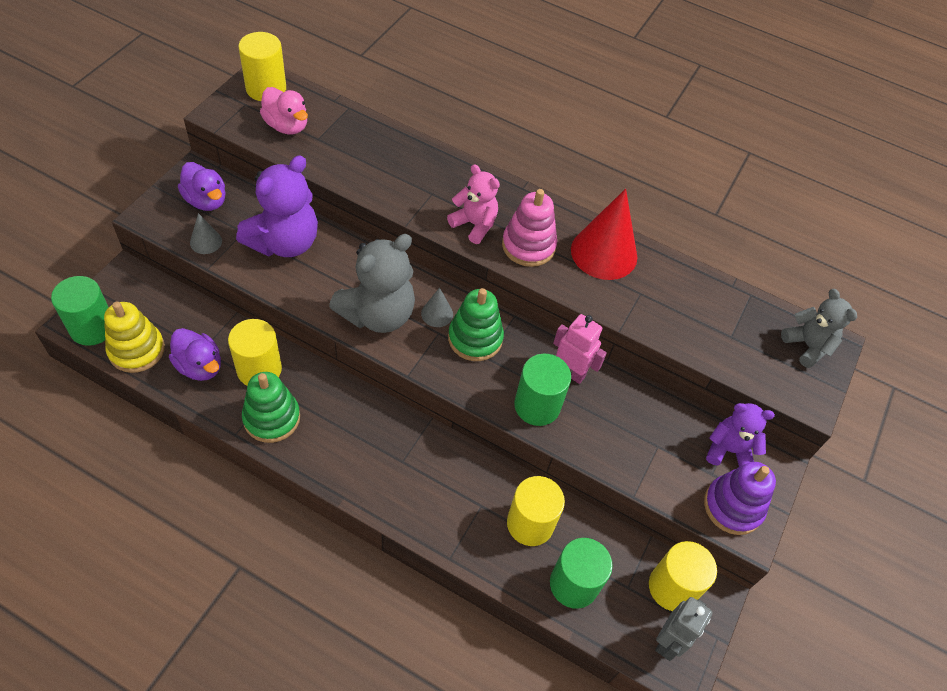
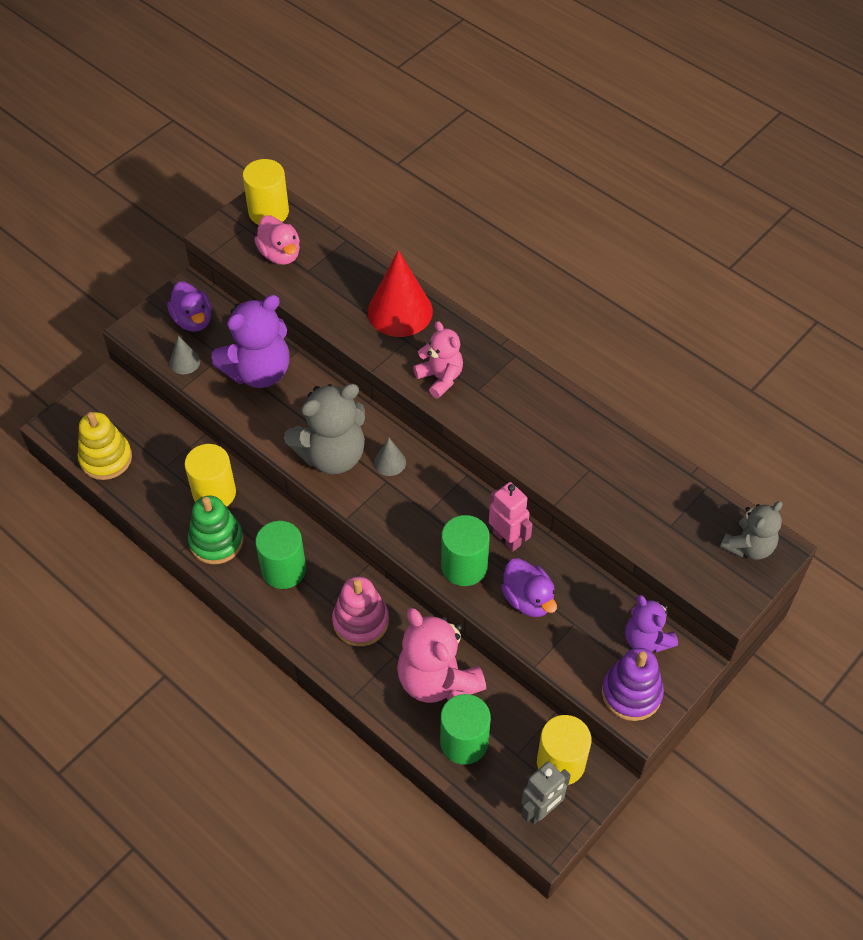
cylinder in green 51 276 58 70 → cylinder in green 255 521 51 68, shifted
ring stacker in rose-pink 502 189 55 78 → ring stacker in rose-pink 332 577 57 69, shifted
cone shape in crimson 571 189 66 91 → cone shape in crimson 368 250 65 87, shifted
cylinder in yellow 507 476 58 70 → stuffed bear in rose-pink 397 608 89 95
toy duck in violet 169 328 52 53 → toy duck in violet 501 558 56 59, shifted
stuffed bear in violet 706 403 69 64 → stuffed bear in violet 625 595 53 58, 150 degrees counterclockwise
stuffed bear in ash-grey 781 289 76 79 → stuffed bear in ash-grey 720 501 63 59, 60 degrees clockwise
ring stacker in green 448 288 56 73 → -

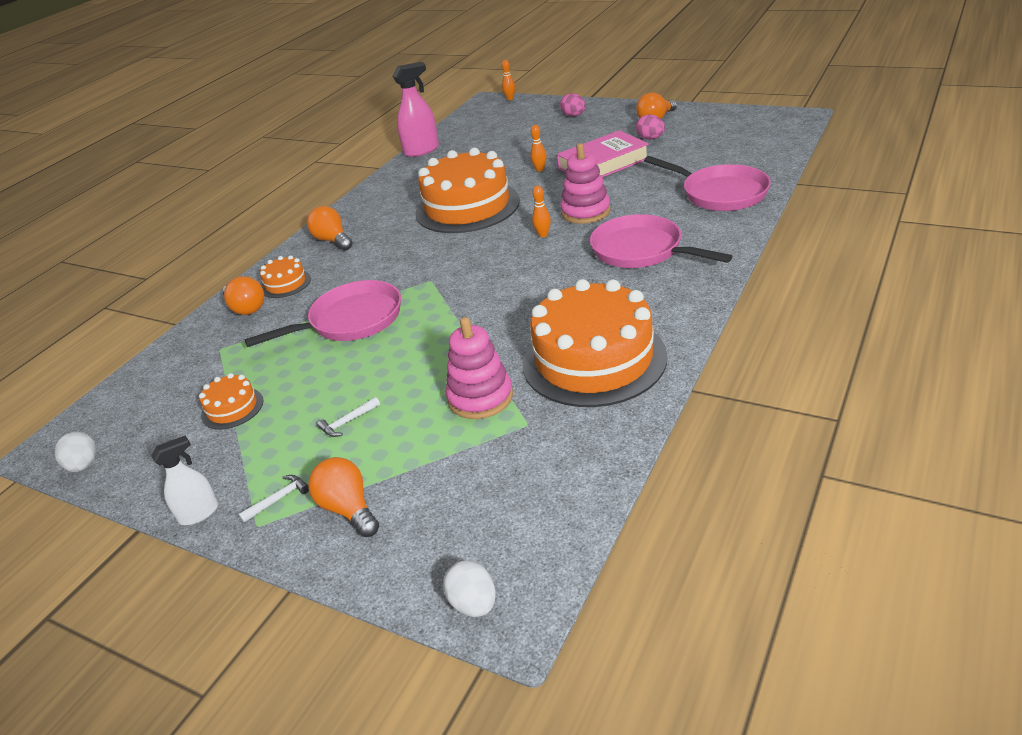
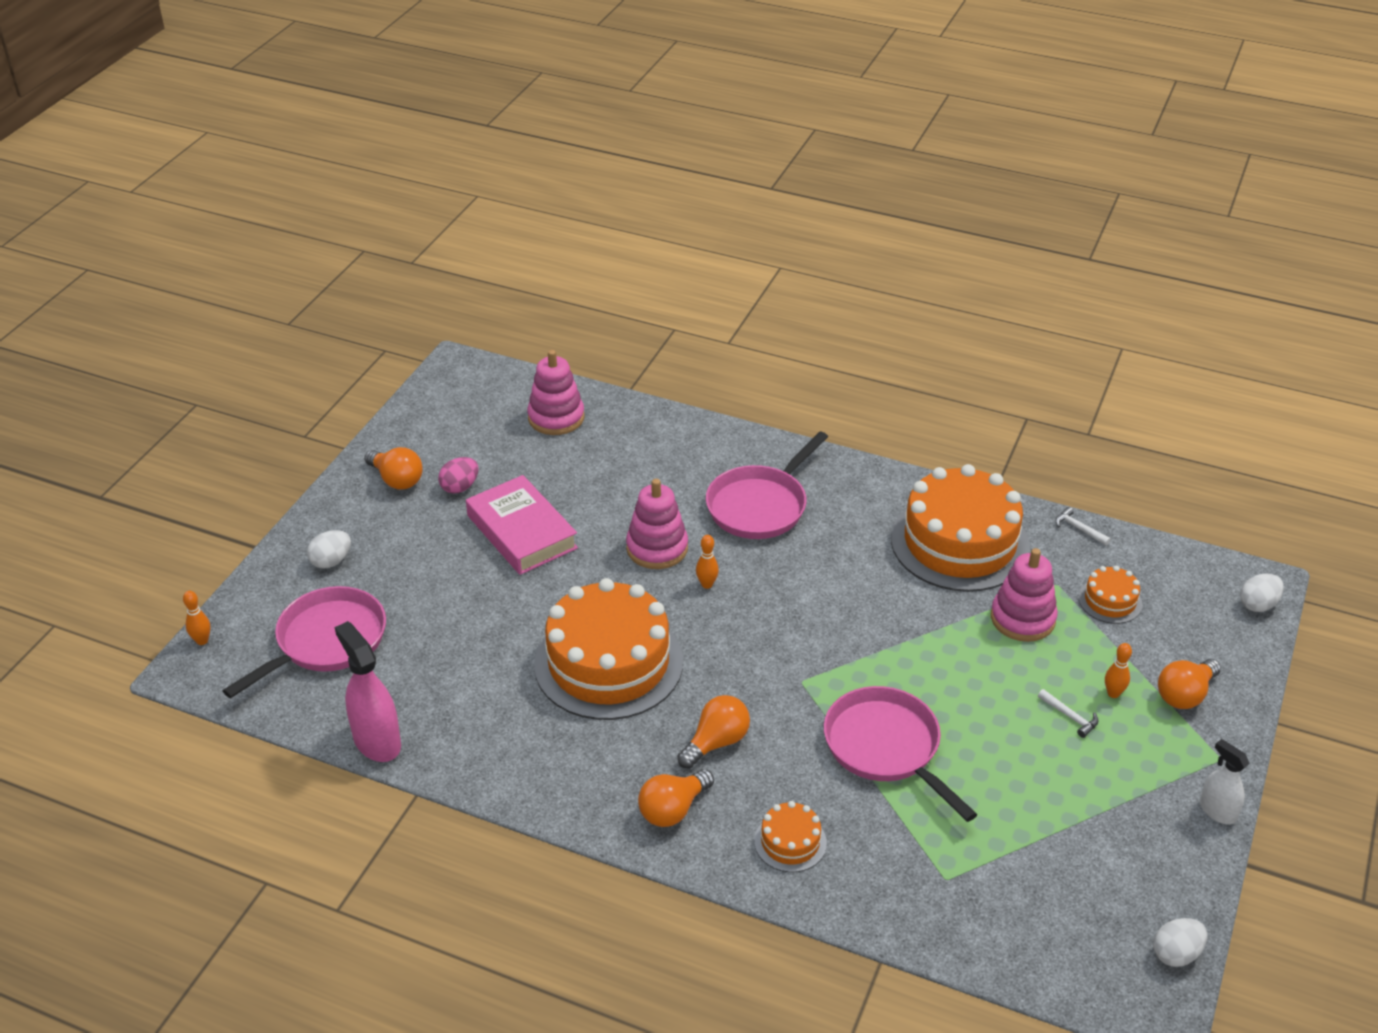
frying pan in rose-pink 644 156 127 55 → frying pan in rose-pink 223 586 163 112, shifted
egg in rose-pink 560 93 26 24 → egg in pure white 307 530 44 39
- → ring stacker in rose-pink 527 350 57 85
lightbulb in orange 223 276 41 39 → lightbulb in orange 677 695 73 74, shifted
hammer in pure white 238 475 71 48 → hammer in pure white 1056 507 55 39, shifted
layer cake in orange 199 373 64 57 → layer cake in orange 1078 566 64 58, shifted
bowling pin in orange 530 125 17 47 → bowling pin in orange 1105 643 27 55, shifted

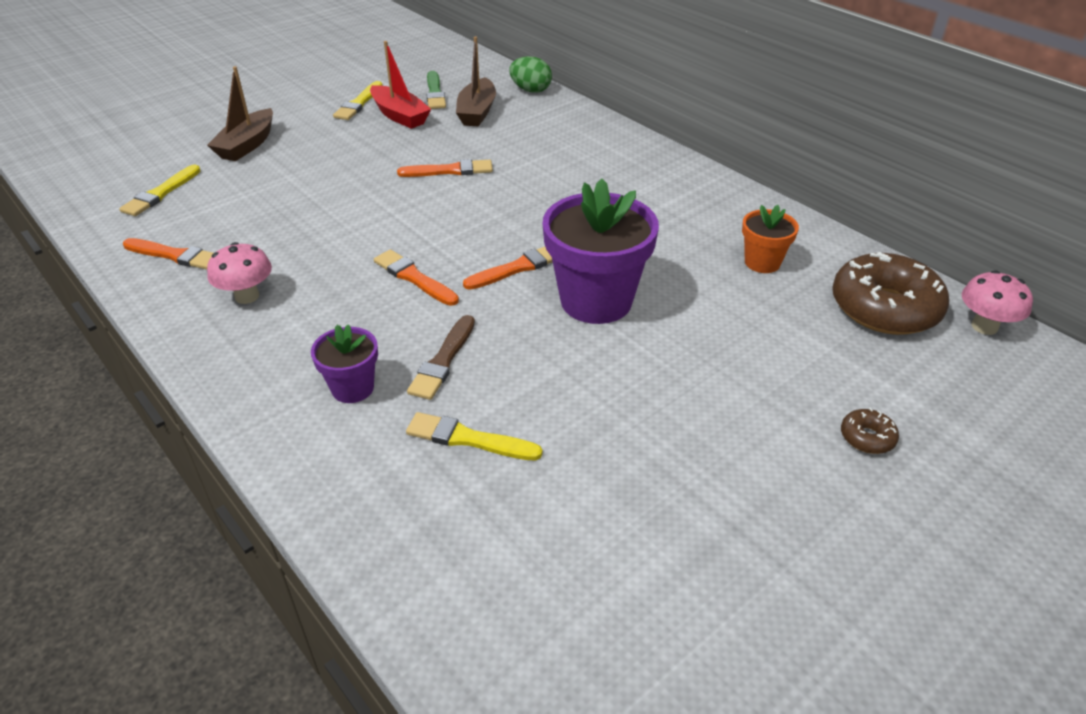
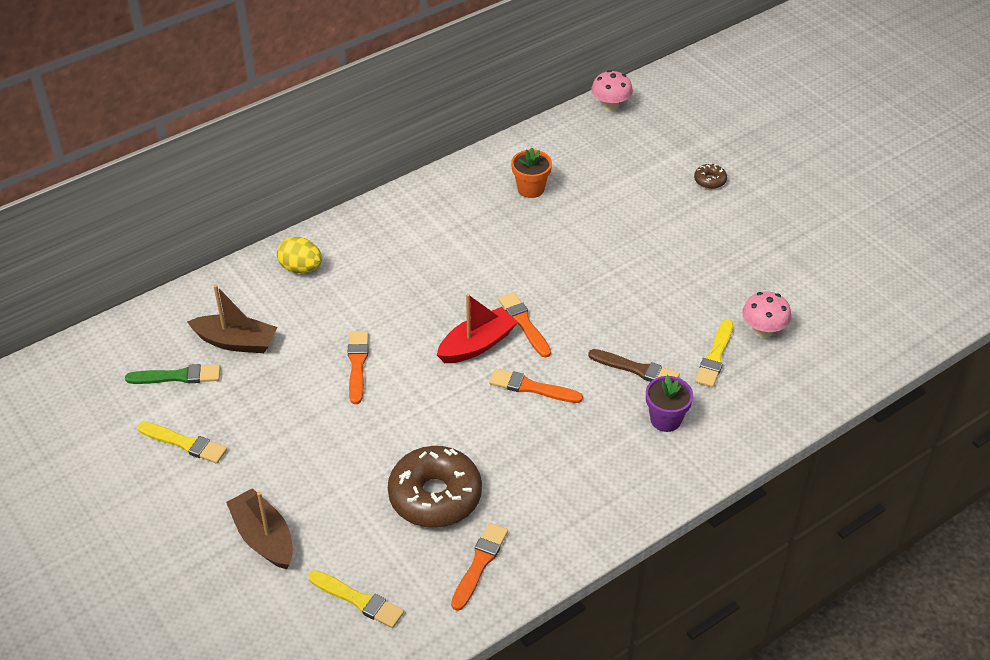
sailboat in brown 207 66 66 95 → sailboat in brown 226 488 67 81, 150 degrees counterclockwise
- → egg in yellow 277 237 45 36
glazed donut in brown 832 252 117 83 → glazed donut in brown 388 446 94 82, shifted
sailboat in crimson 370 41 61 88 → sailboat in crimson 437 294 81 69, shifted
paintbrush in orange 374 249 85 57 → paintbrush in orange 489 369 94 34, 60 degrees clockwise
toadstool in rose-pink 207 242 65 62 → toadstool in rose-pink 742 291 49 47, shifted
egg in green 509 56 43 37 → -
flower pot in violet 543 179 116 145 → -

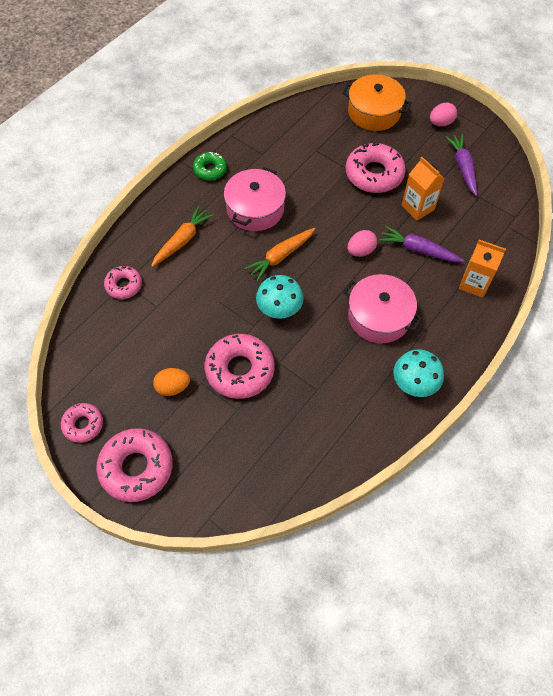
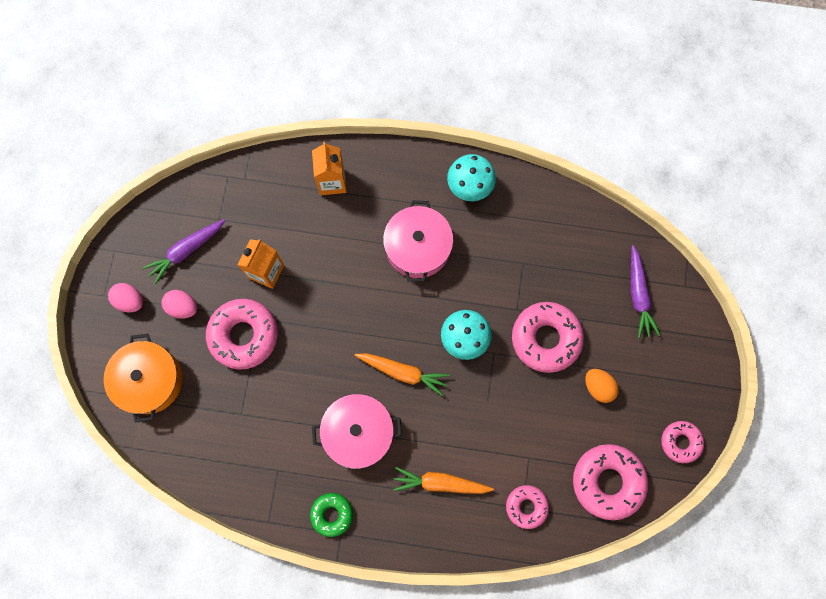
egg in rose-pink 347 230 30 27 → egg in rose-pink 161 290 36 29, shifted
glazed donut in rose-pink 96 428 77 74 → glazed donut in rose-pink 573 444 75 76, shifted
toy carrot in violet 379 226 85 36 → toy carrot in violet 631 245 30 94, shifted

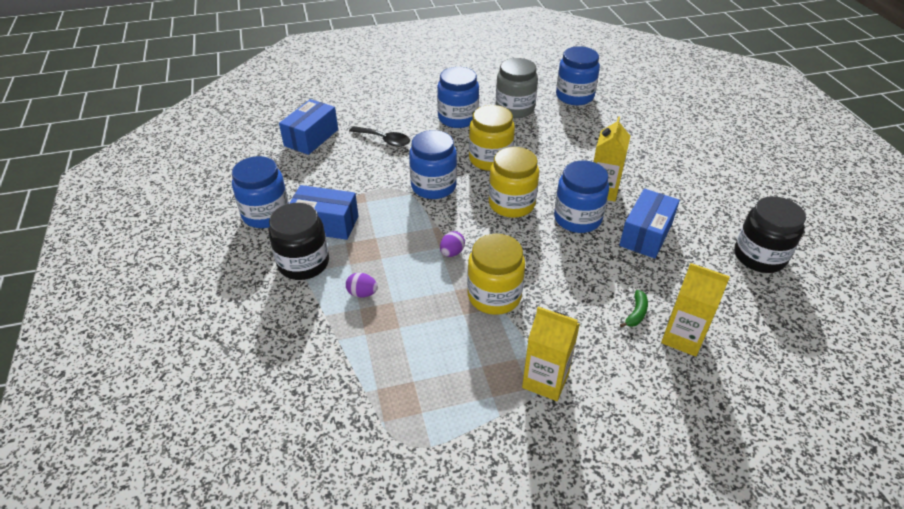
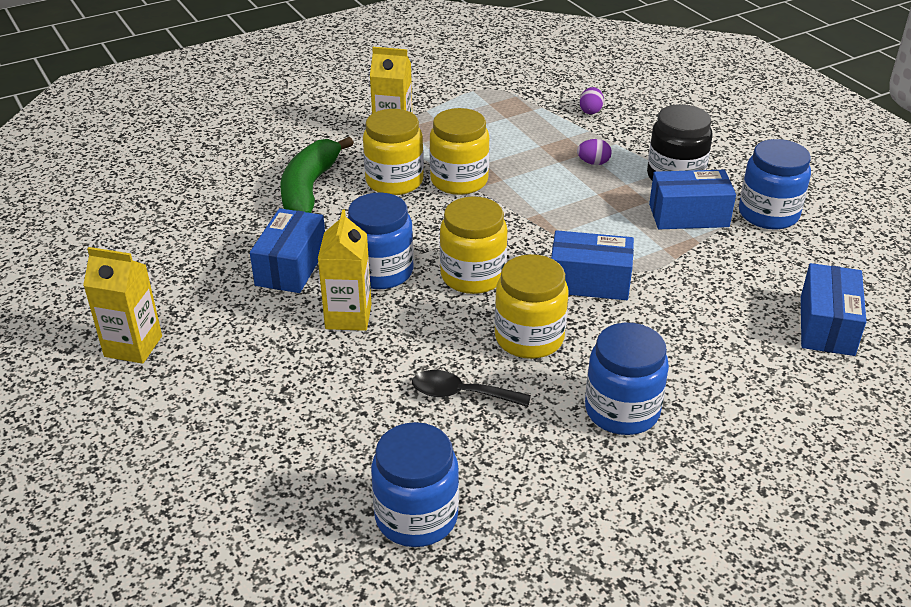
juice carton in yellow 661 263 69 94 → juice carton in yellow 83 247 79 117, shifted
banana fruit in green 620 290 28 38 → banana fruit in green 280 137 74 76, x2.47
- → jam jar in yellow 363 109 61 86
spoon in jet-black 349 126 61 21 → spoon in jet-black 412 370 119 37, shifted
jam jar in cobalt 409 130 48 69 → package in cobalt 551 230 83 70
egg in violet 440 231 25 26 → egg in violet 579 87 25 27, shifted
jam jar in ash-grey 496 58 42 60 → -
jam jar in jet-black 734 196 72 77 → -

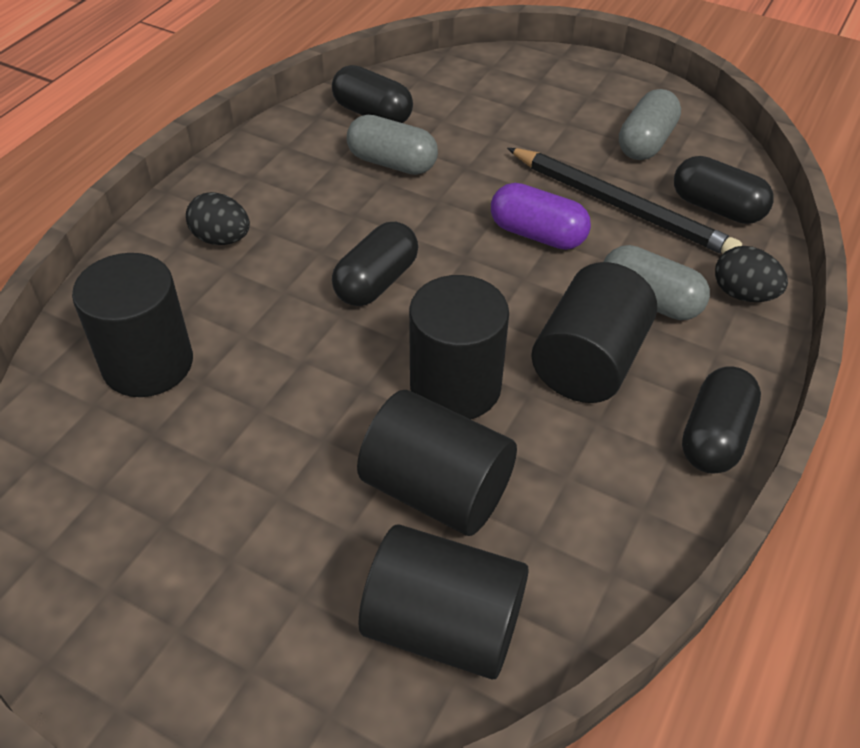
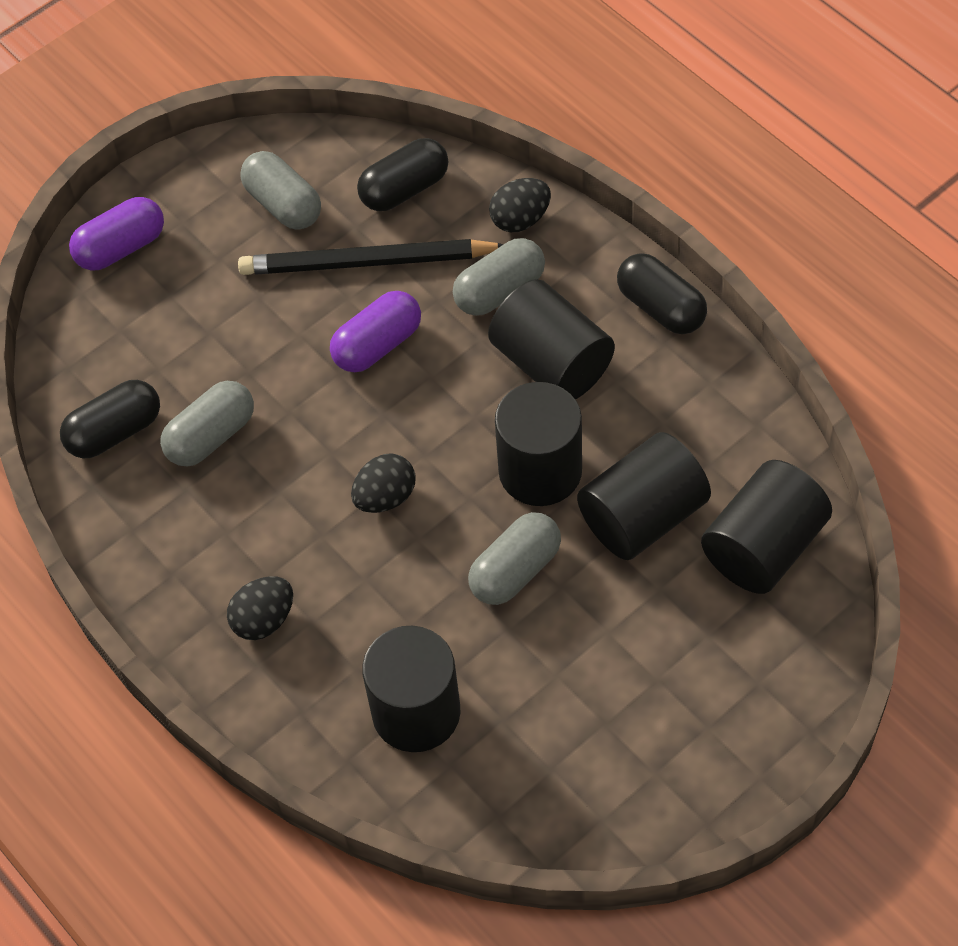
- → pill in violet 69 197 95 74
wooden pencil in jet-black 507 148 235 106 → wooden pencil in jet-black 238 239 266 36, 150 degrees counterclockwise
pill in jet-black 332 222 86 84 → egg in jet-black 351 453 65 60
- → pill in ash-grey 468 512 93 93

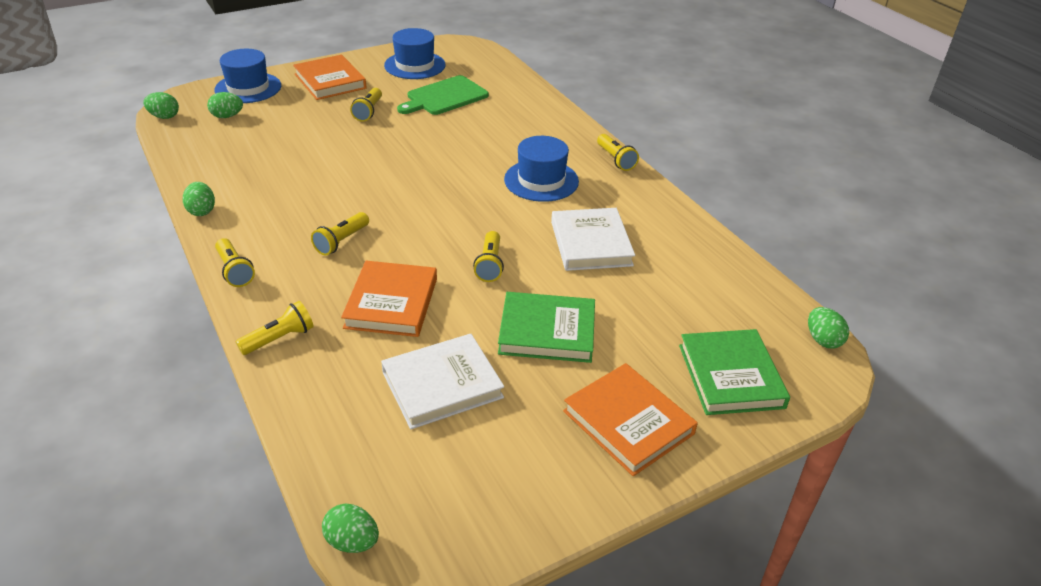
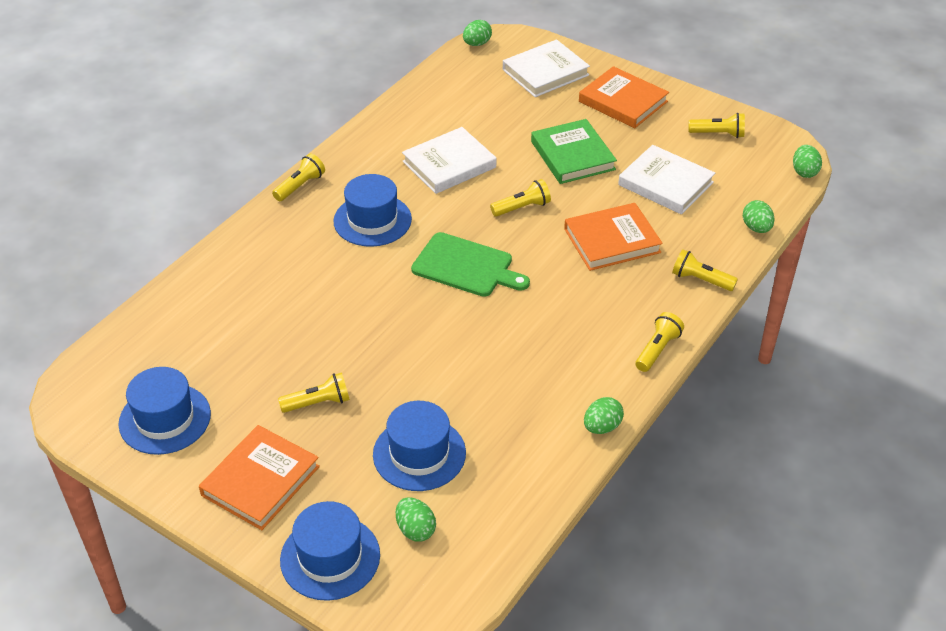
- → top hat in cobalt 373 401 93 90
bread board in green 397 75 92 40 → bread board in green 411 232 119 65, shifted
hardback in green 679 329 111 86 → hardback in pure white 503 39 87 58
hardback in orange 563 363 135 113 → hardback in orange 579 66 90 62, 75 degrees counterclockwise
flashlight in yellow 311 212 58 43 → flashlight in yellow 689 113 56 25, shifted
egg in green 143 92 36 27 → egg in green 743 200 32 33, shifted

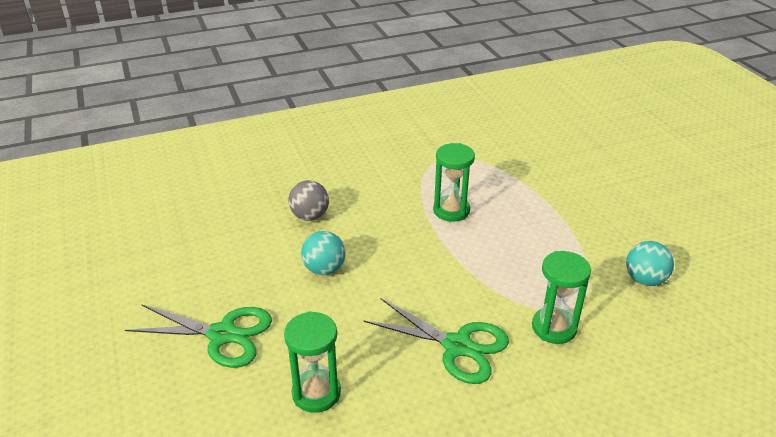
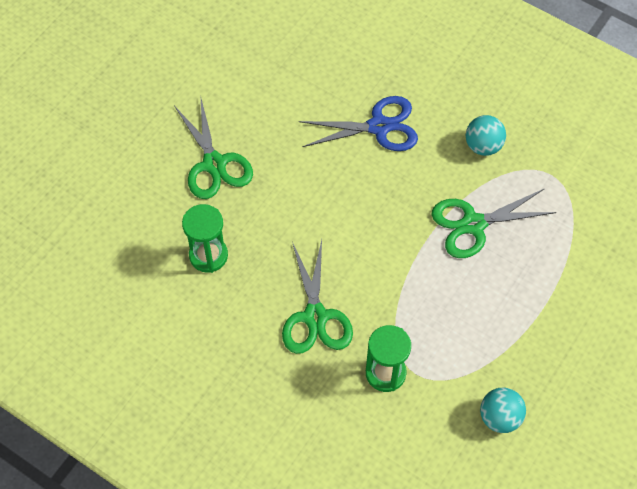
ball in ash-grey 289 180 40 41 → shears in cobalt 299 96 119 55
sand timer in green 433 143 42 79 → shears in green 431 188 126 70
ball in aqua 301 231 45 44 → ball in aqua 466 115 40 41, shifted

